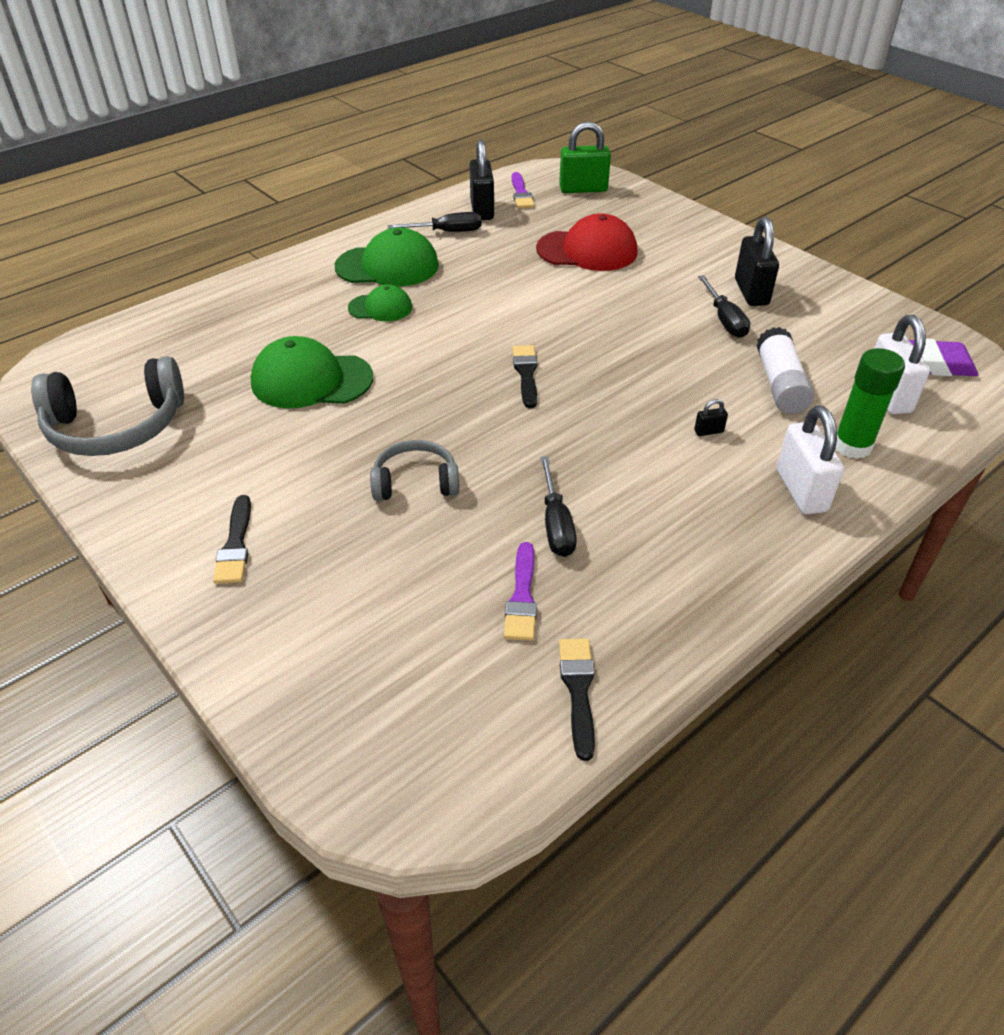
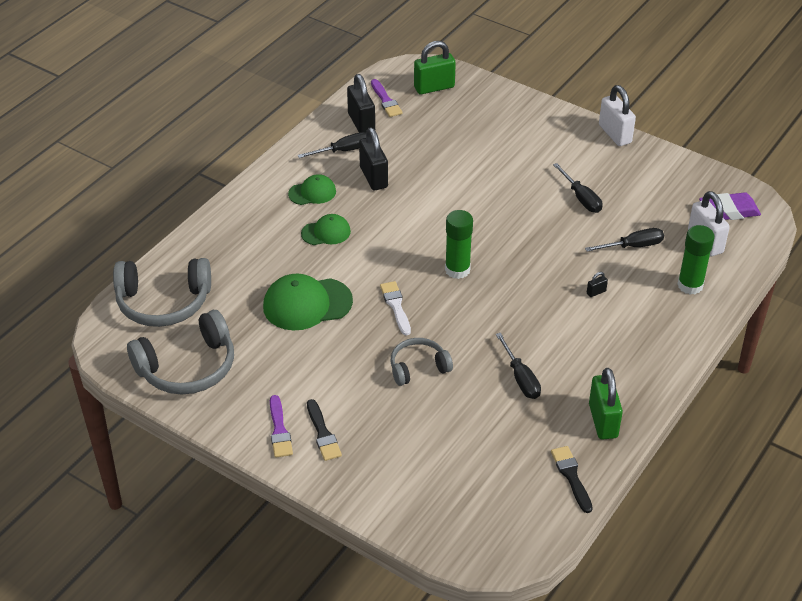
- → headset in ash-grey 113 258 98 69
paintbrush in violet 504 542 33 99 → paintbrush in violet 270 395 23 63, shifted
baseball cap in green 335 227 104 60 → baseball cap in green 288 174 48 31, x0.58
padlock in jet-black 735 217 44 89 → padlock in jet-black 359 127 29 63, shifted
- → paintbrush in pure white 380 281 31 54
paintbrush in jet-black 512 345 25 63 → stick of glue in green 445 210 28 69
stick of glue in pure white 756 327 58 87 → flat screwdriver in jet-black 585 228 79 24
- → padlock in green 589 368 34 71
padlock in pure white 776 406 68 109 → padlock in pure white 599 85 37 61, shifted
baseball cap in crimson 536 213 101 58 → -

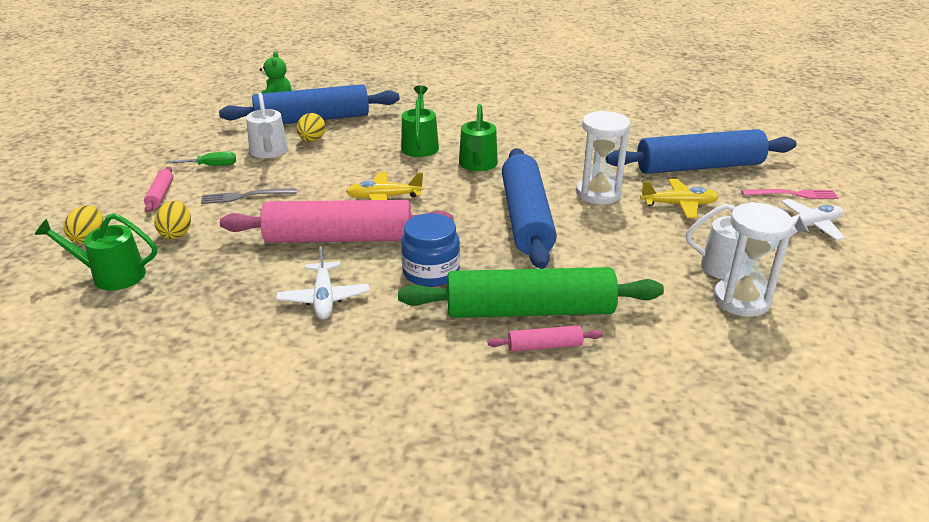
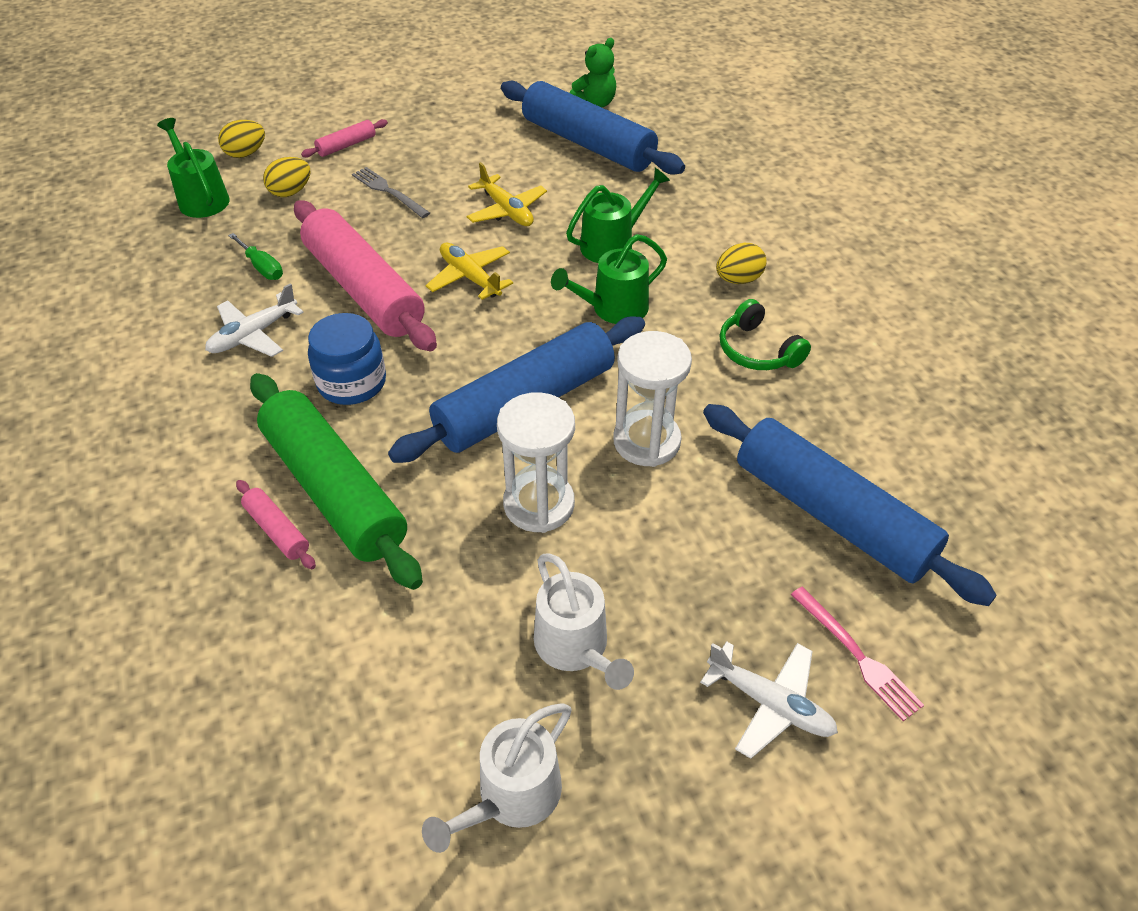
flat screwdriver in green 167 151 69 15 → flat screwdriver in green 228 233 55 47, shifted
watering can in pure white 246 93 42 65 → watering can in pure white 422 703 149 150, shifted
toy plane in yellow 640 179 79 39 → toy plane in yellow 467 162 80 64, shifted
sand timer in pure white 714 202 80 115 → sand timer in pure white 497 392 78 141, shifted
egg in yellow 297 113 28 29 → egg in yellow 716 243 51 41, shifted
- → headset in green 720 299 91 71

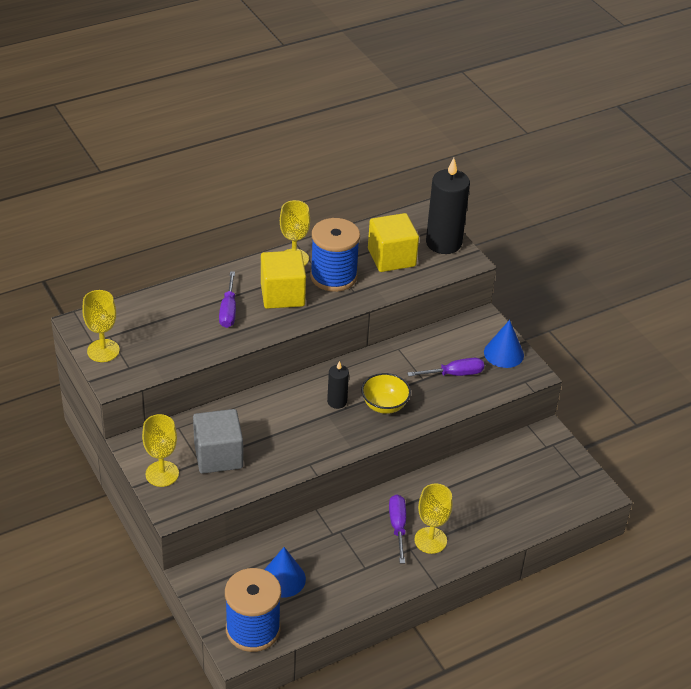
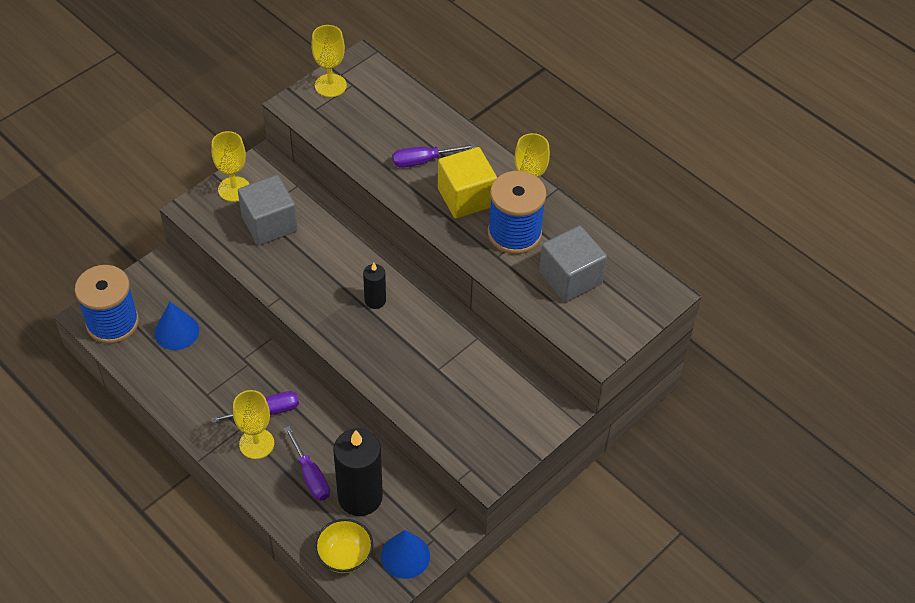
flat screwdriver in violet 407 358 77 18 → flat screwdriver in violet 284 426 46 75, shifted
serving bowl in yellow 361 373 50 41 → serving bowl in yellow 315 519 58 54, shifted
pillar candle in jet-black 426 158 44 96 → pillar candle in jet-black 333 428 50 88, shifted
cone shape in cobalt 484 320 40 48 → cone shape in cobalt 381 530 49 49, shifted
cube in yellow 368 213 51 59 → cube in ash-grey 539 225 68 77

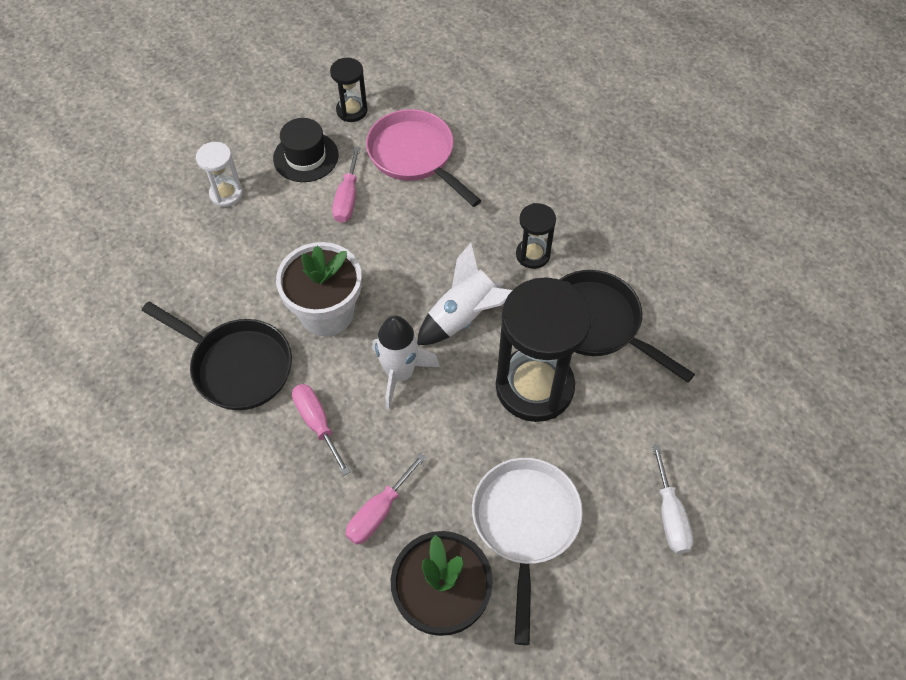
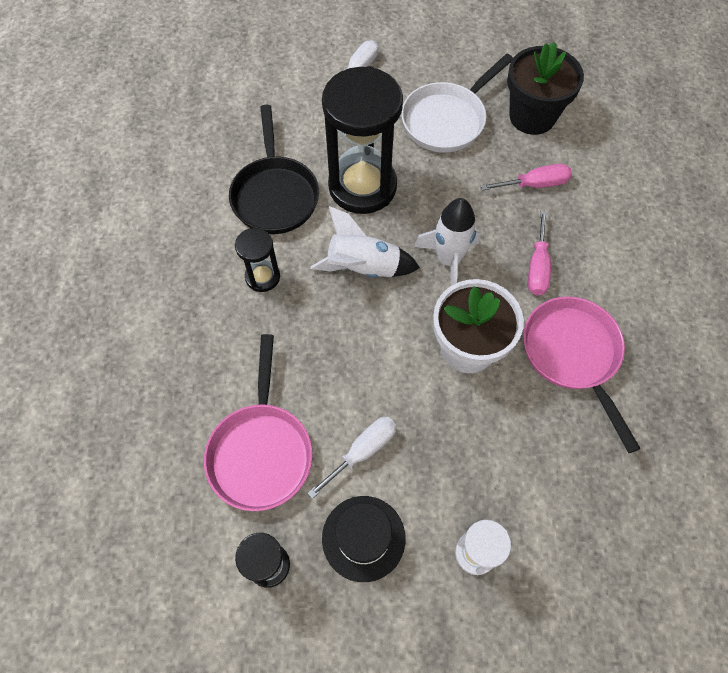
flat screwdriver in rose-pink 332 147 28 76 → flat screwdriver in pure white 307 417 90 82
frying pan in jet-black 142 301 150 109 → frying pan in rose-pink 523 296 118 157

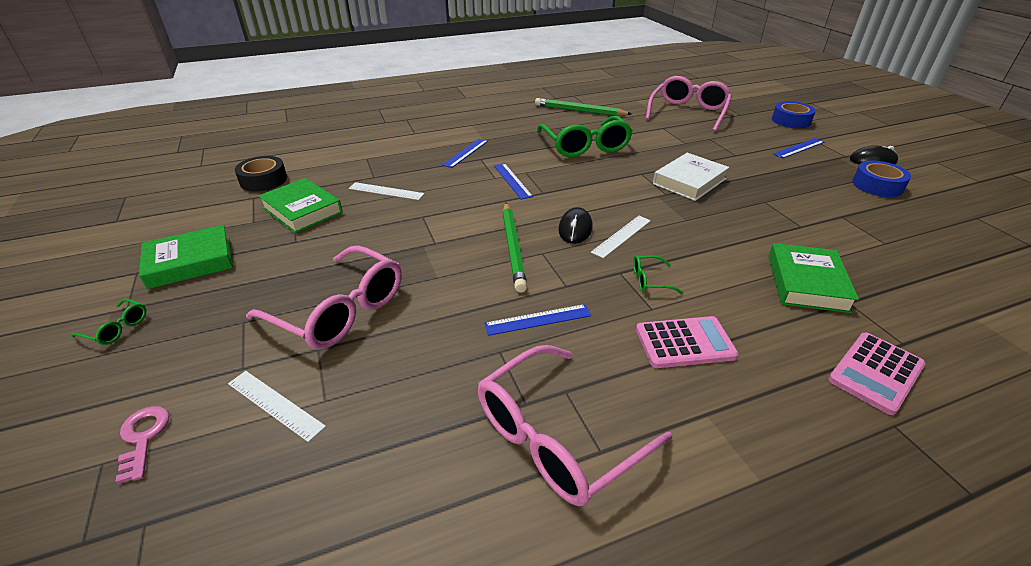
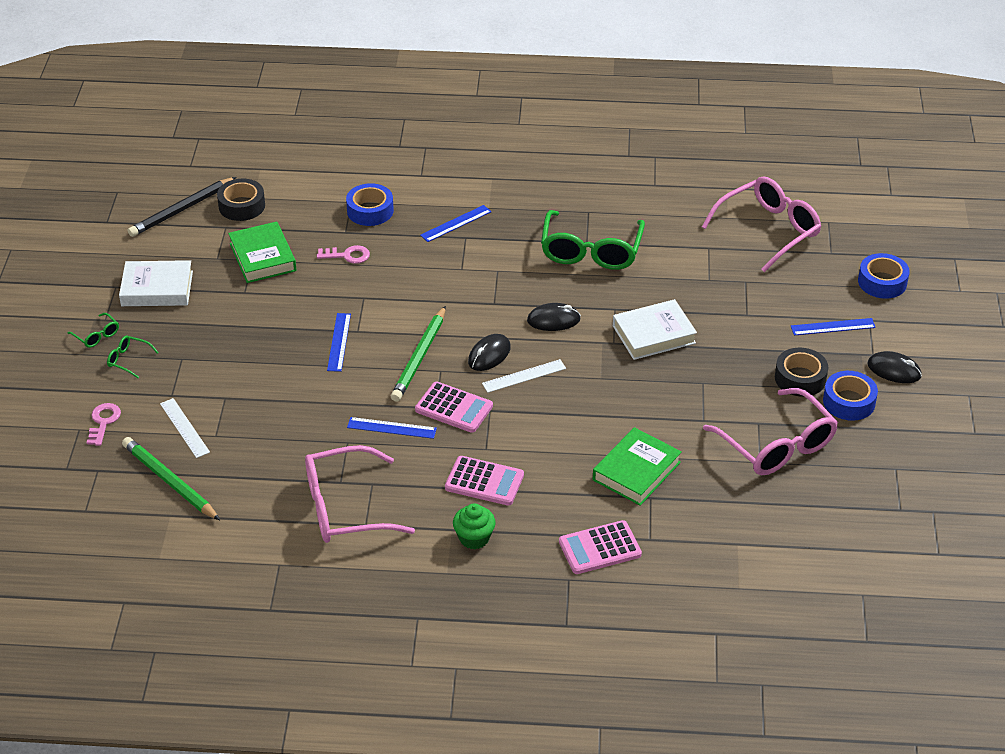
spectacles in green 633 255 50 39 → spectacles in green 107 336 52 42, shifted
hardback in green 139 225 94 64 → hardback in pure white 119 260 74 46
wooden pencil in green 535 98 96 18 → wooden pencil in green 122 437 98 83, shifted
- → wooden pencil in jet-black 128 177 108 60
measuring stick in pure white 349 182 76 18 → latchkey in rose-pink 317 245 53 19
measuring stick in cobalt 494 163 39 37 → measuring stick in cobalt 327 313 24 59, shifted
- → tape in cobalt 346 183 48 43
- → calculator in rose-pink 415 382 78 51
- → muffin in green 453 503 43 46
- → mouse in jet-black 527 303 54 28
spectacles in rose-pink 246 245 156 104 → spectacles in rose-pink 703 388 135 87, shifted
- → tape in jet-black 775 348 53 49

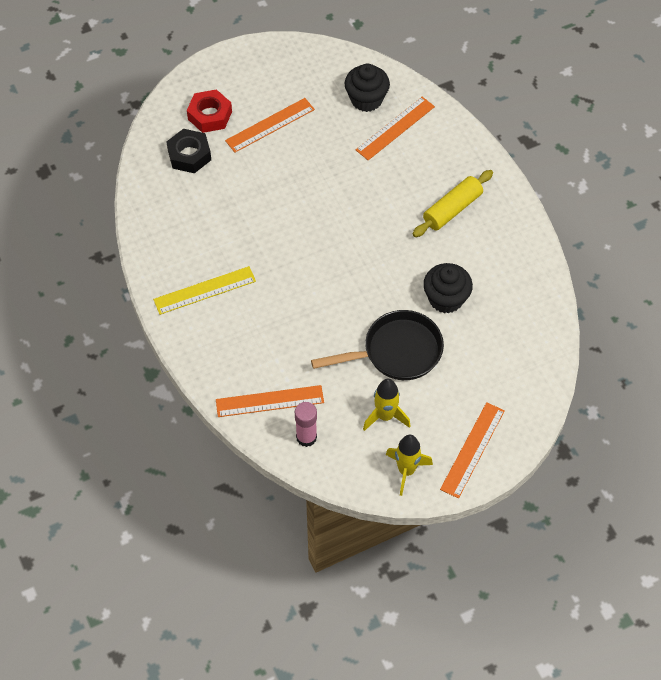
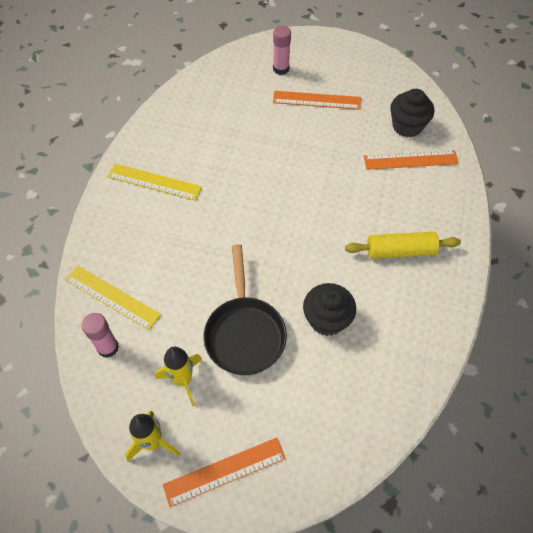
measuring stick in orange 216 385 108 32 → measuring stick in yellow 65 266 96 64
frying pan in jet-black 311 310 133 70 → frying pan in jet-black 203 244 84 131, 60 degrees clockwise
nut in crimson 187 89 45 44 → stick of glue in rose-pink 273 26 18 49
nut in jet-black 166 129 45 44 → -

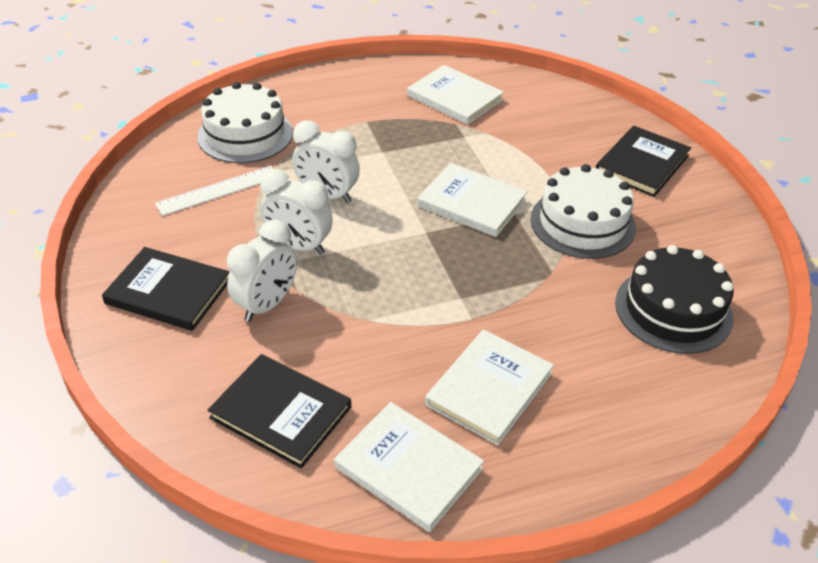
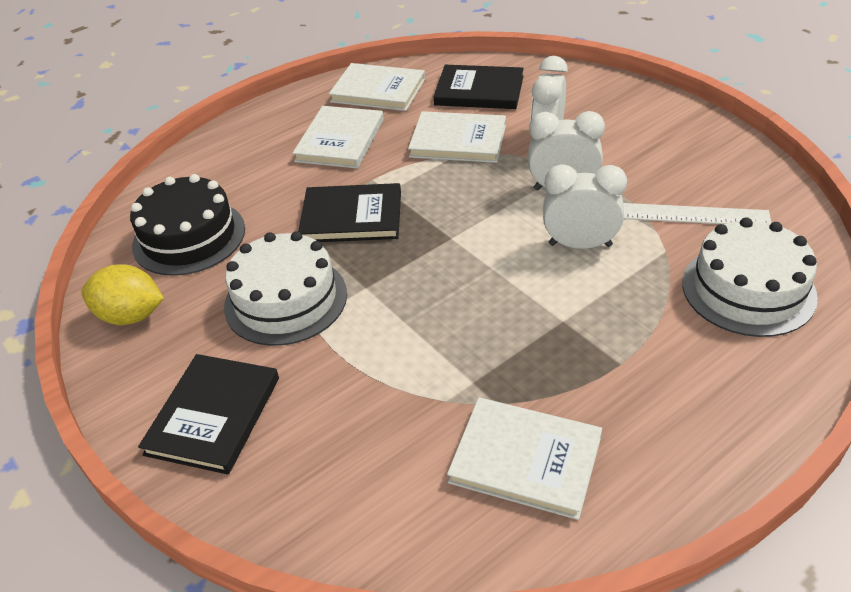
- → lemon in yellow 81 264 83 61
hardback in jet-black 102 247 127 84 → hardback in jet-black 298 183 103 59, shifted
hardback in pure white 417 163 111 74 → hardback in pure white 408 111 98 52, shifted
measuring stick in pure white 155 166 119 50 → measuring stick in pure white 623 203 148 21, 60 degrees clockwise

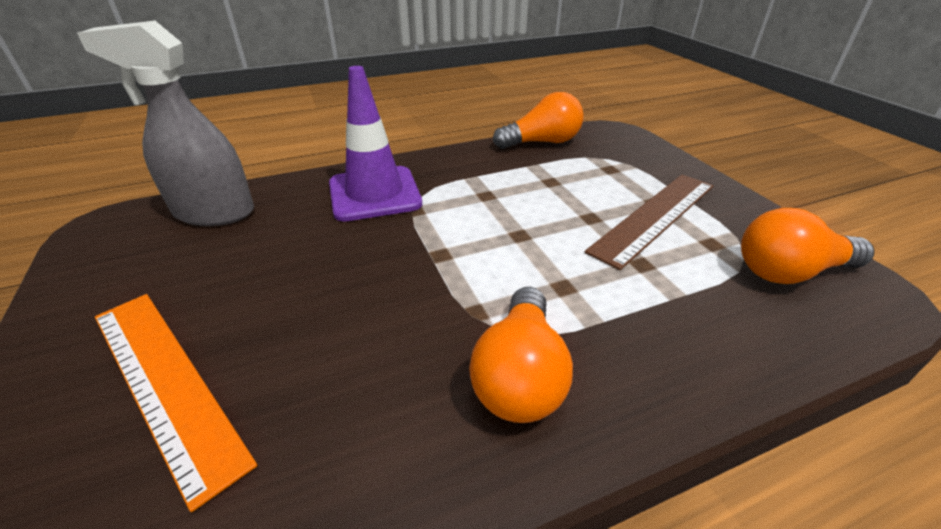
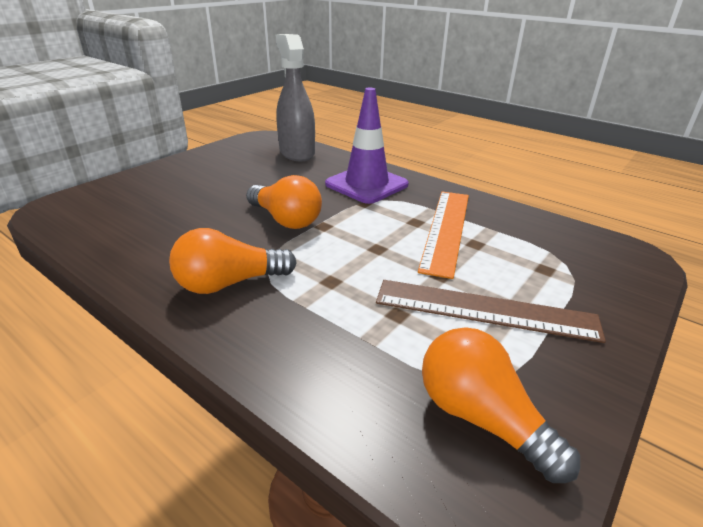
lightbulb in orange 493 92 91 57 → lightbulb in orange 246 175 76 54, shifted
measuring stick in orange 95 294 163 218 → measuring stick in orange 418 191 51 88, shifted

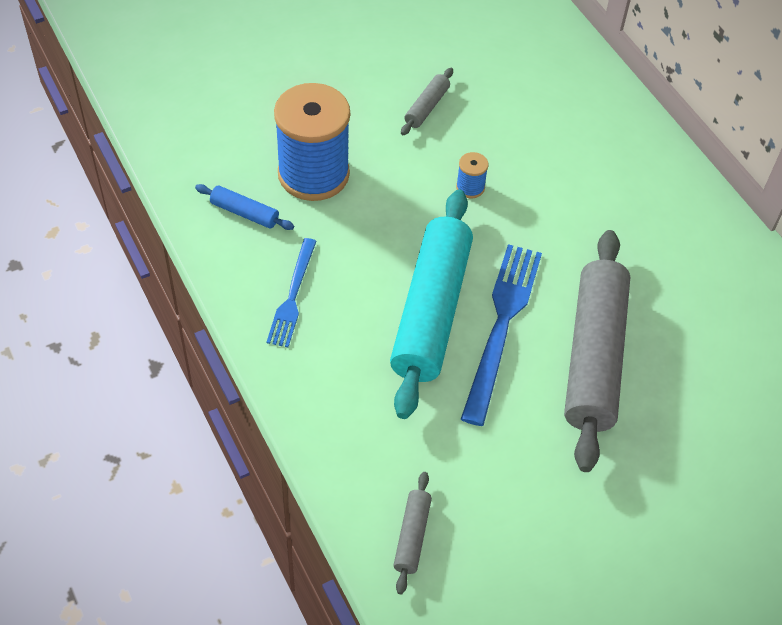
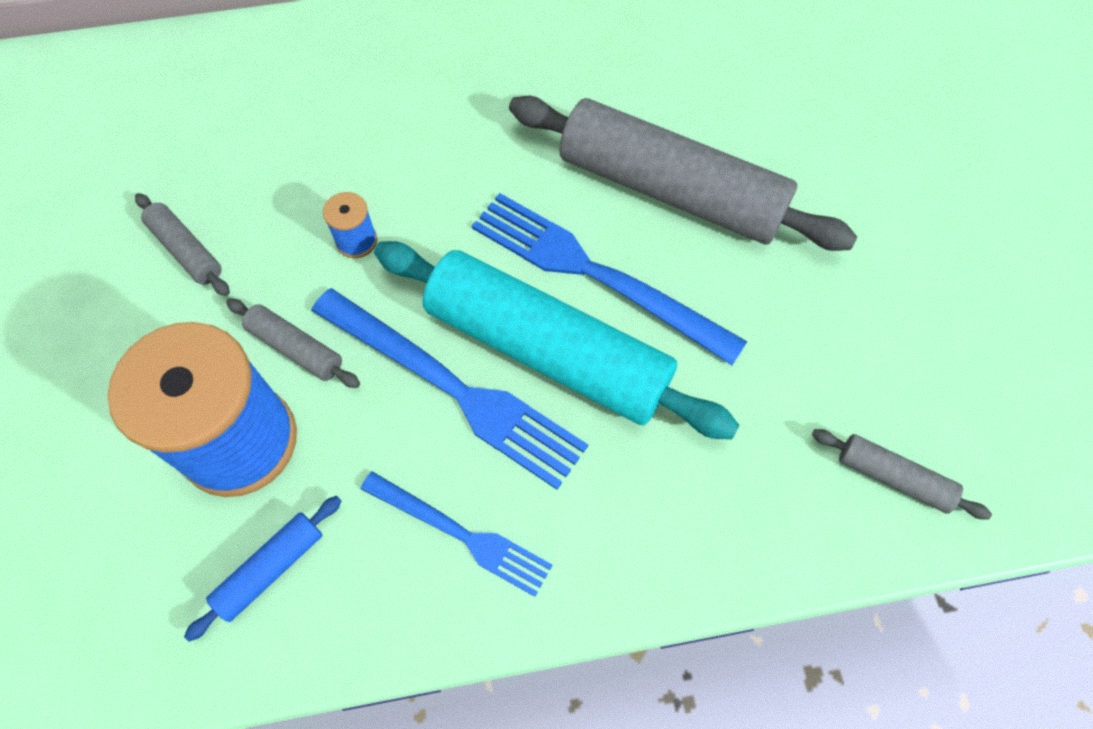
- → rolling pin in ash-grey 226 298 134 90
- → fork in cobalt 311 288 277 202

